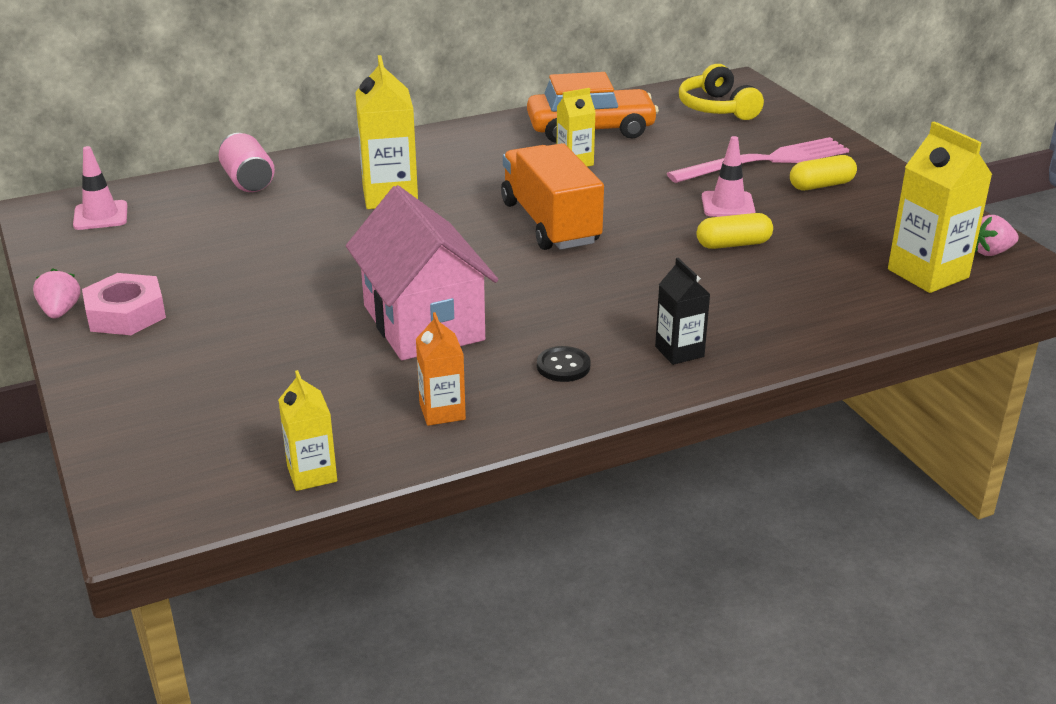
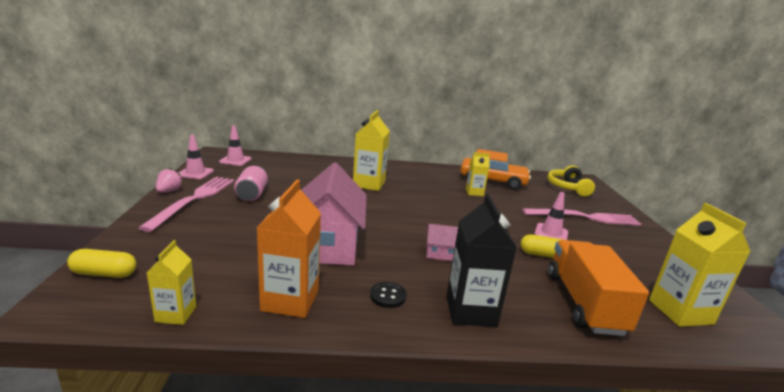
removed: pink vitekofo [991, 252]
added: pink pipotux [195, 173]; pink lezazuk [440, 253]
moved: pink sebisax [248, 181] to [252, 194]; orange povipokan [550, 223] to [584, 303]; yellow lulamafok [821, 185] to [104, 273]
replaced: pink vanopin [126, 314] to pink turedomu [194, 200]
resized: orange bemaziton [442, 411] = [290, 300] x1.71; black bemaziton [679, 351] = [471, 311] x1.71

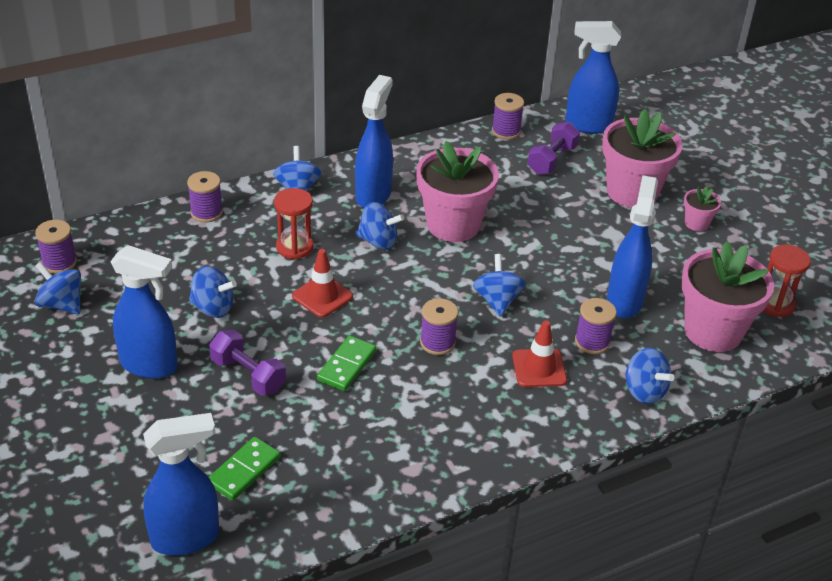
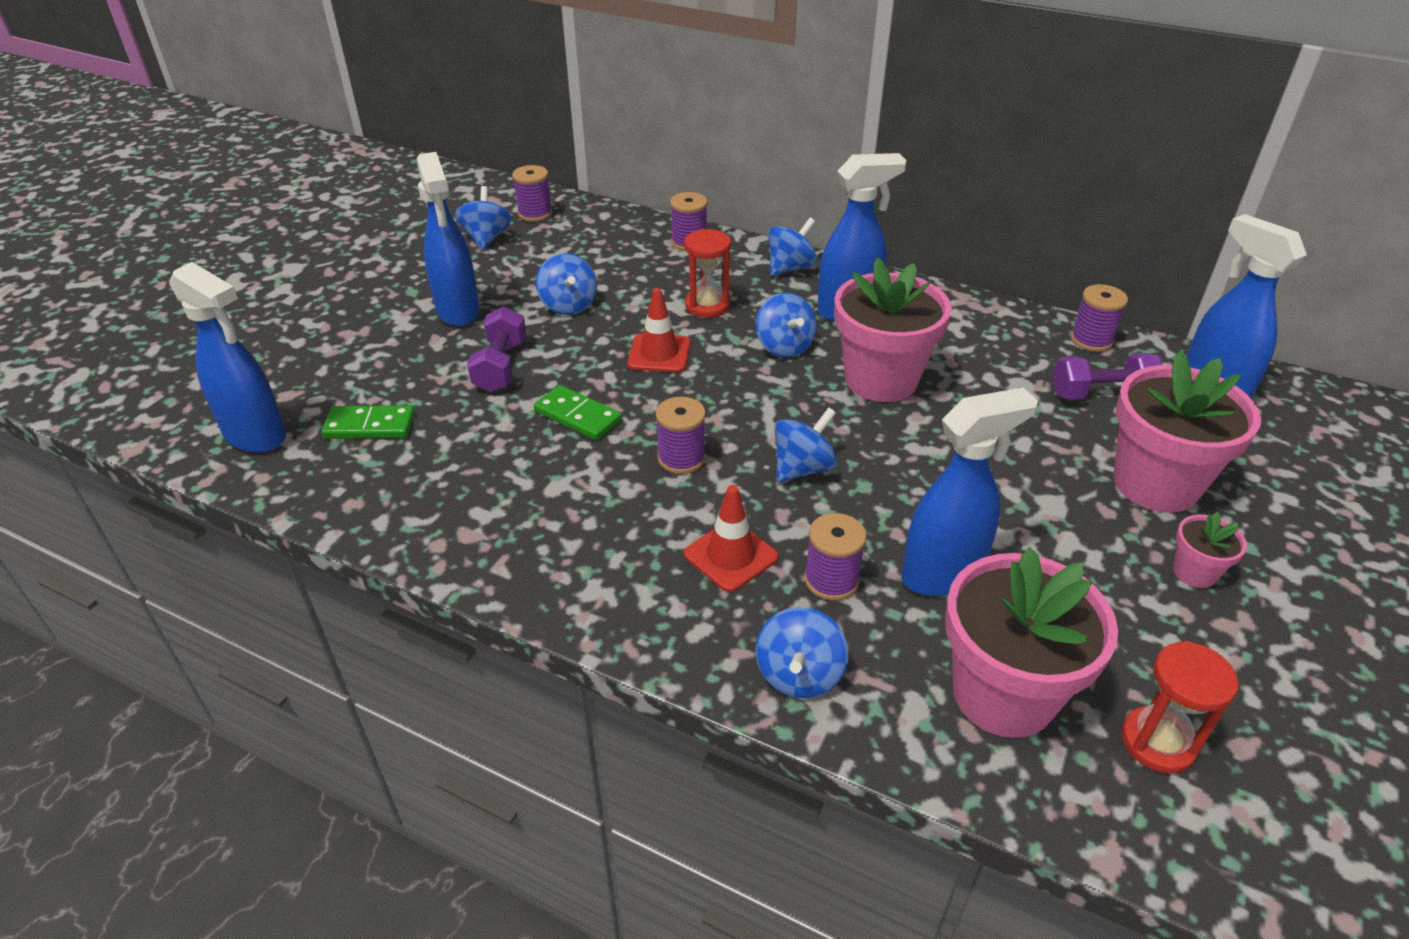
turned: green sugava [347, 365] = [577, 416] 45 degrees clockwise

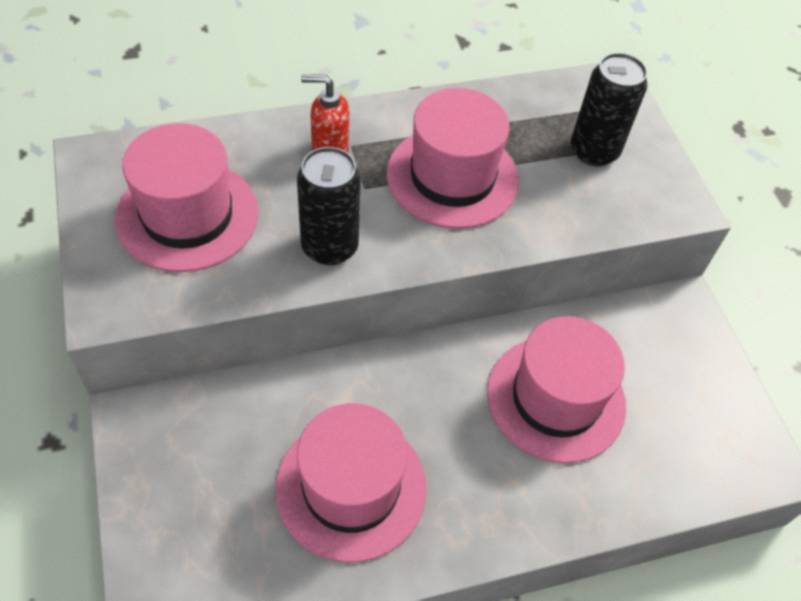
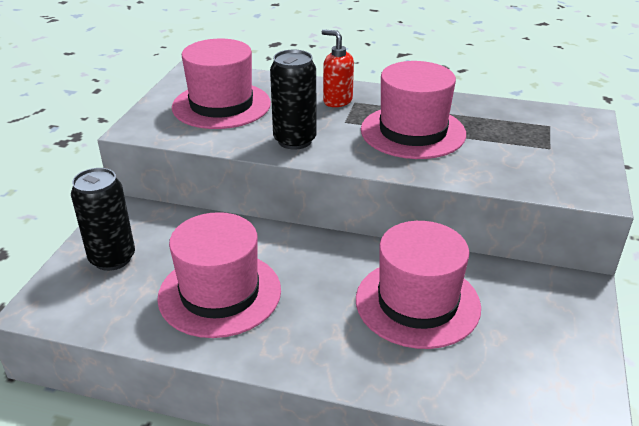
moved: black sebisax [594, 151] to [112, 258]

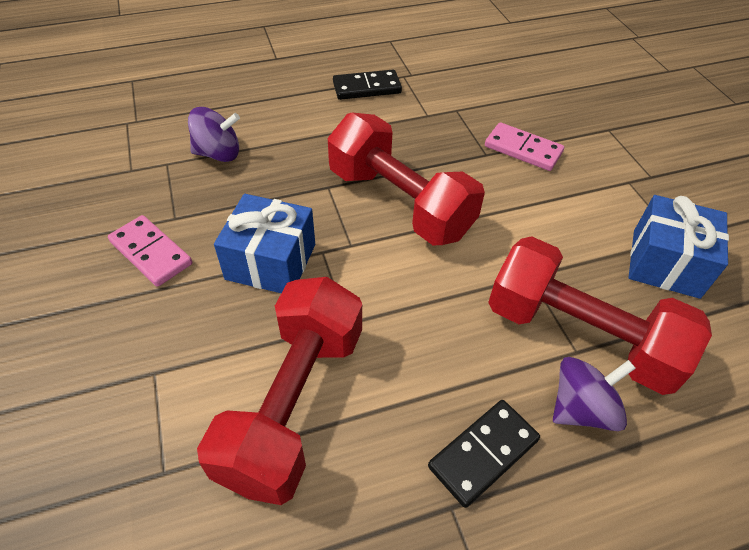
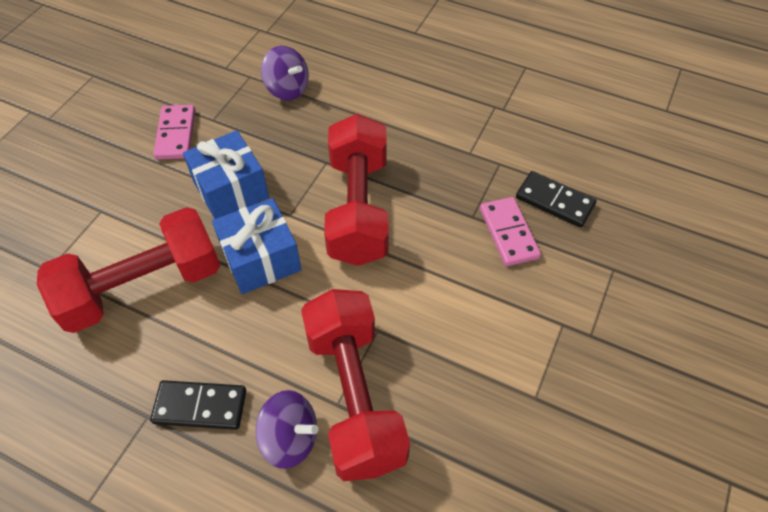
moved: black sugava [367, 88] to [554, 201]; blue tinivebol [665, 263] to [261, 259]

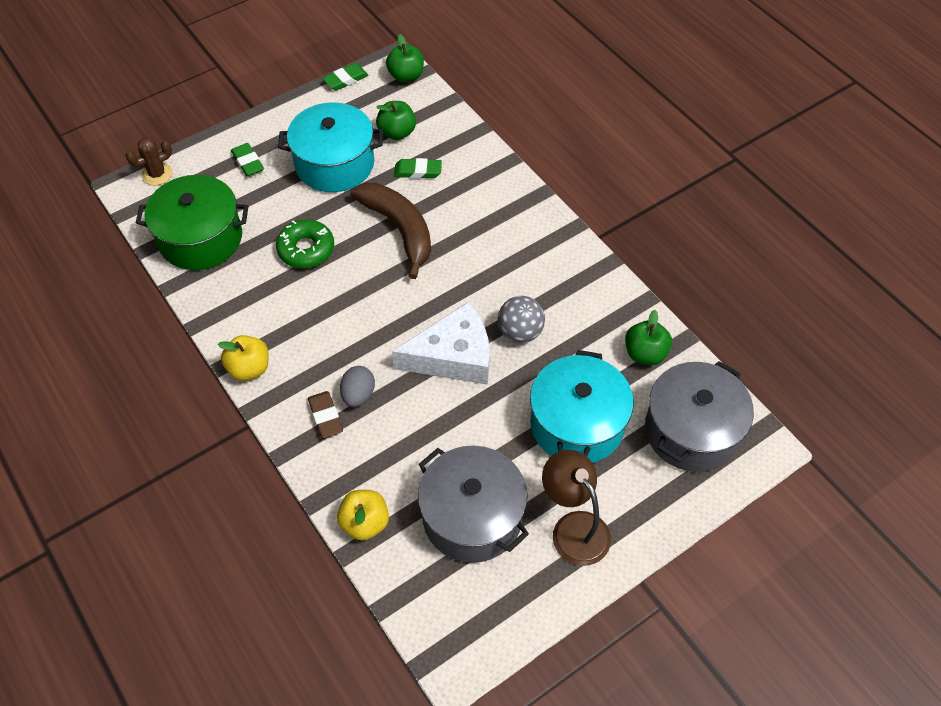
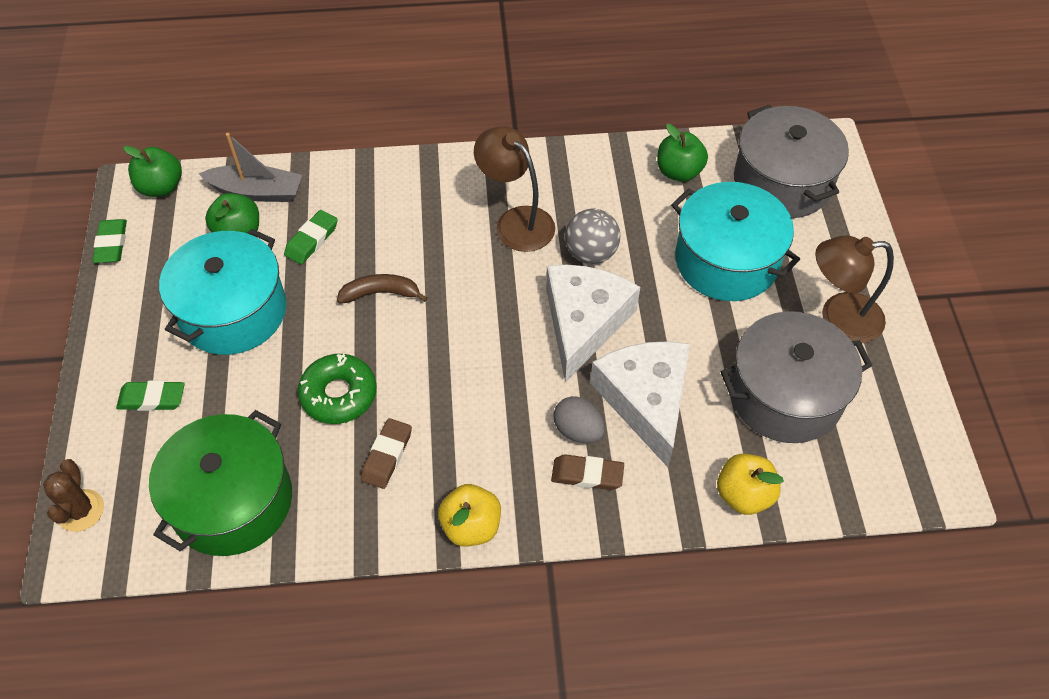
added: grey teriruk [257, 192]; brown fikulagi [387, 456]; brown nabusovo [516, 221]; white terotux [646, 400]
resized: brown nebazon [399, 230] = [381, 293] x0.54

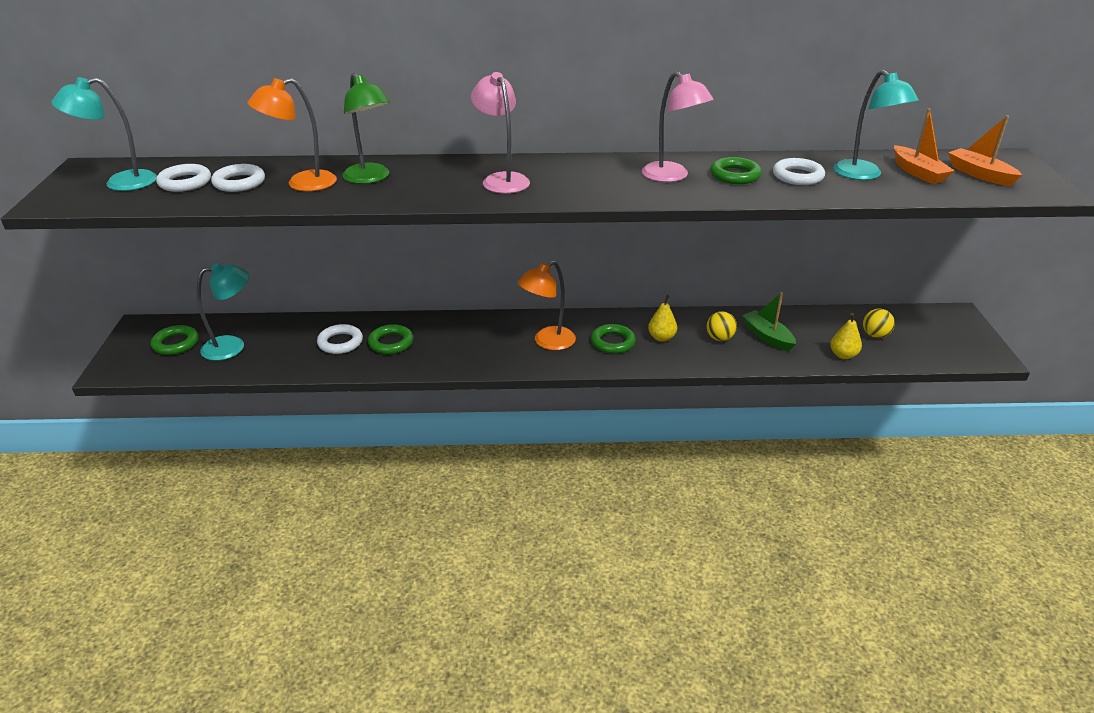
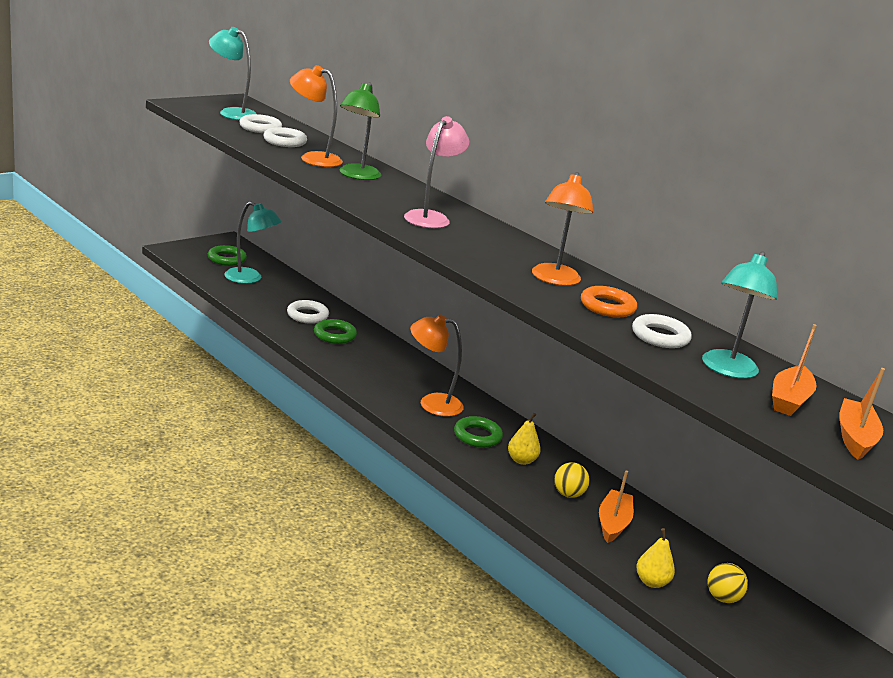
recoloured: pink nabusovo [672, 176] to orange nabusovo [554, 280]; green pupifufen [735, 175] to orange pupifufen [607, 307]; green teriruk [767, 336] to orange teriruk [613, 523]

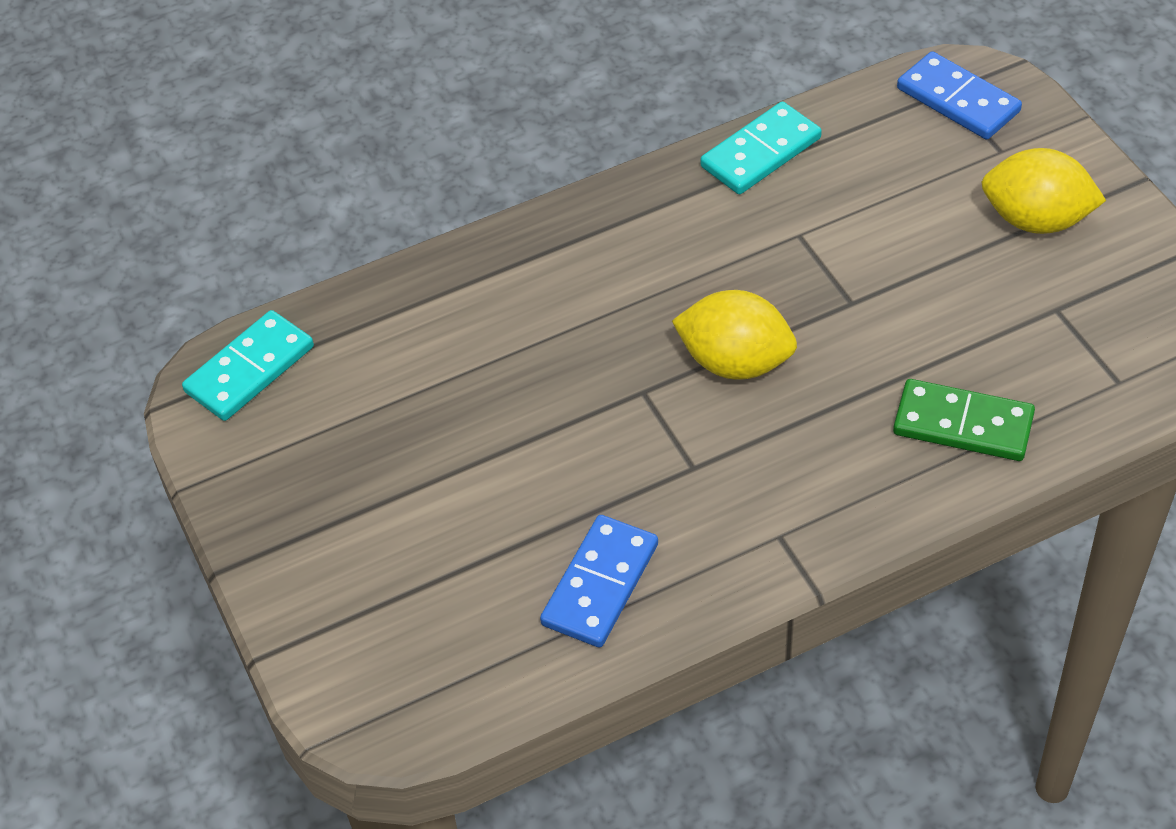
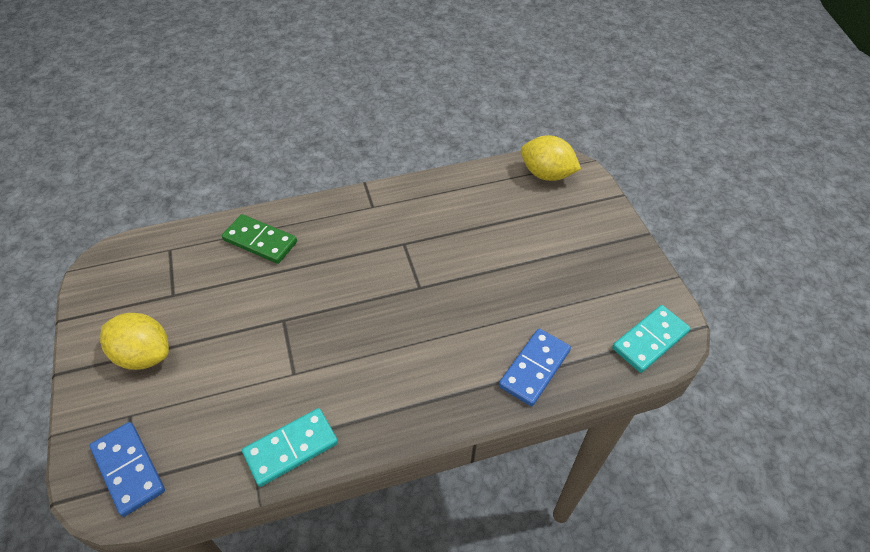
moved: blue sugava [600, 584] to [534, 368]; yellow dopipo [735, 362] to [546, 174]

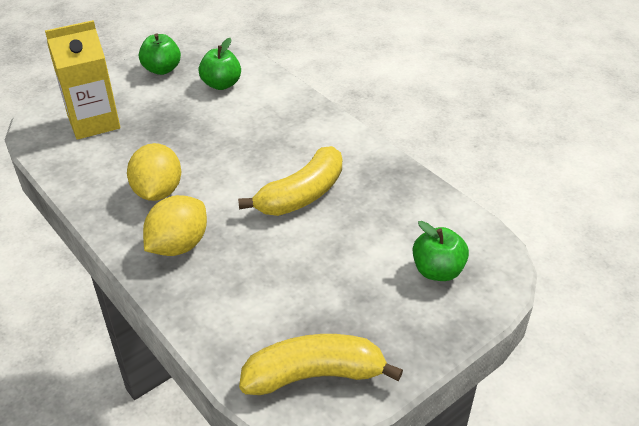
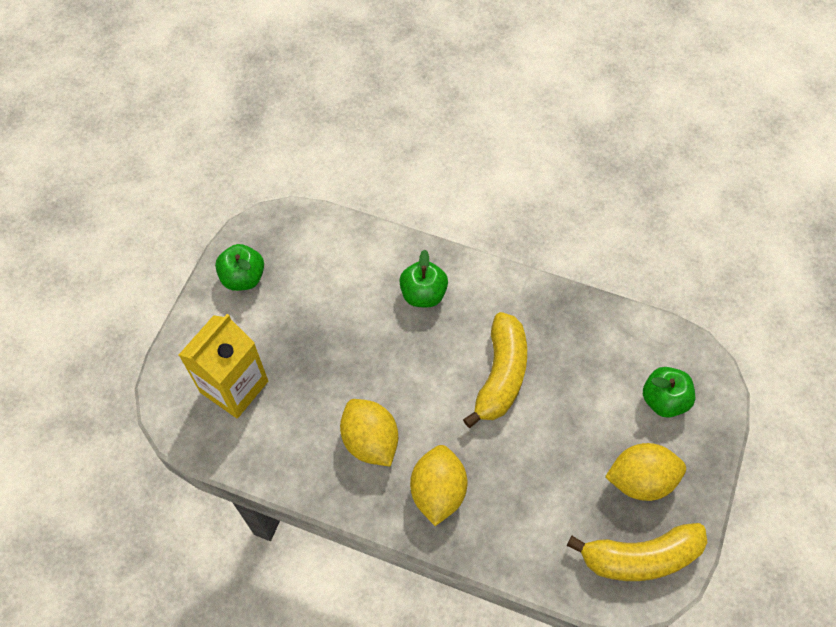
added: yellow dopipo [640, 479]
moved: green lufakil [221, 84] to [423, 294]
turned: yellow nebazon [314, 375] = [640, 557] 150 degrees counterclockwise

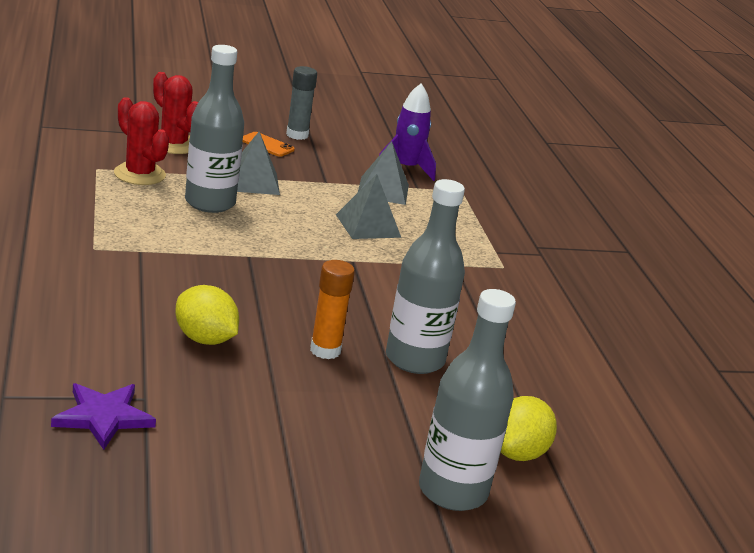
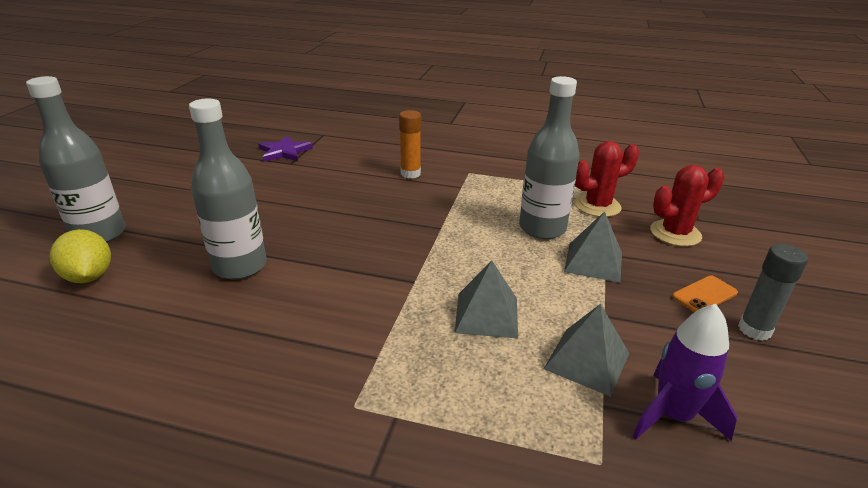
removed: yellow dopipo [205, 339]
moved: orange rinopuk [325, 350] to [410, 174]

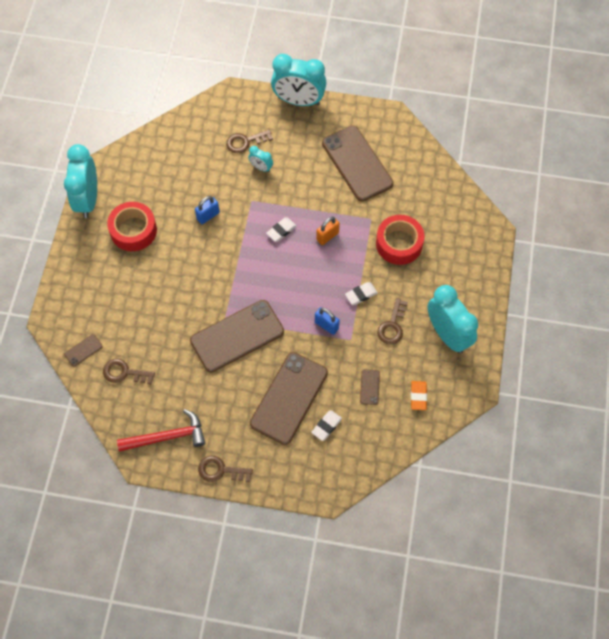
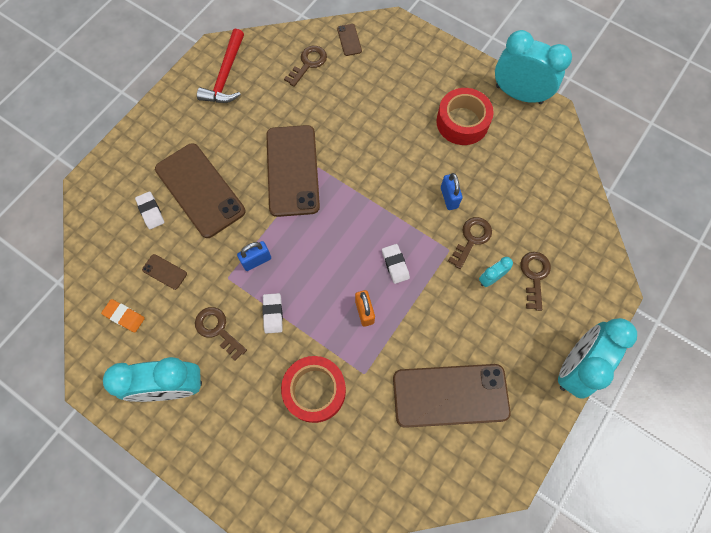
moved: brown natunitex [220, 470] to [471, 239]

